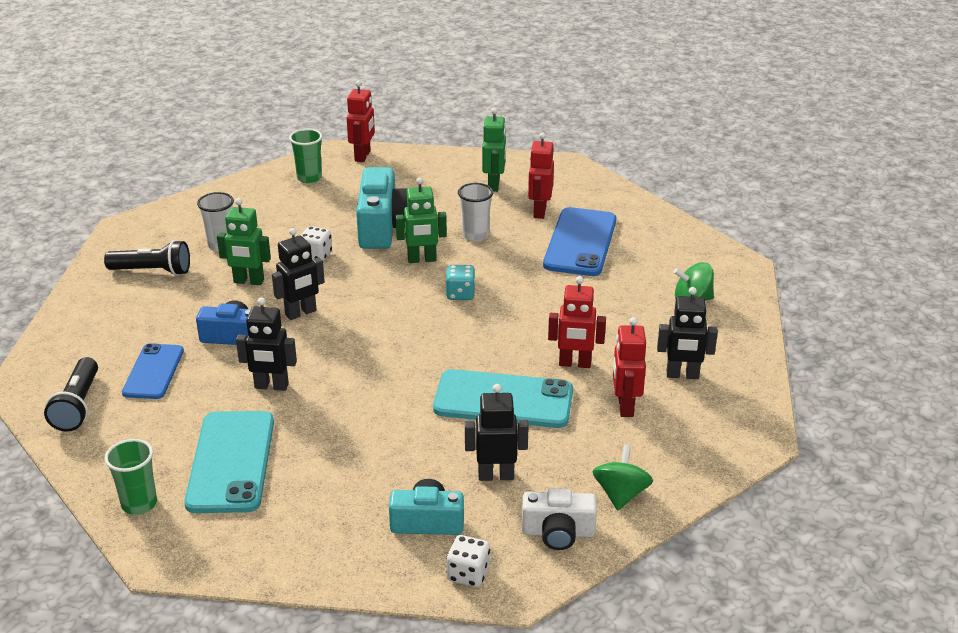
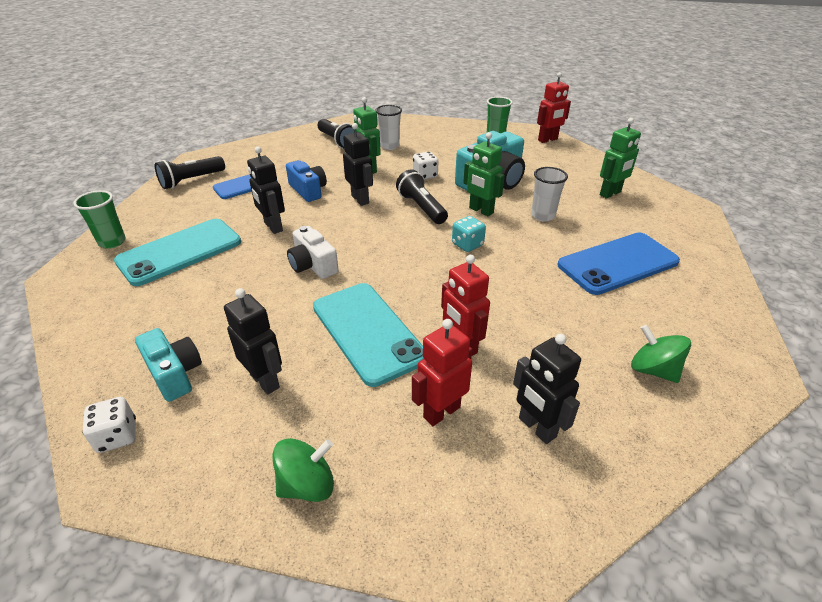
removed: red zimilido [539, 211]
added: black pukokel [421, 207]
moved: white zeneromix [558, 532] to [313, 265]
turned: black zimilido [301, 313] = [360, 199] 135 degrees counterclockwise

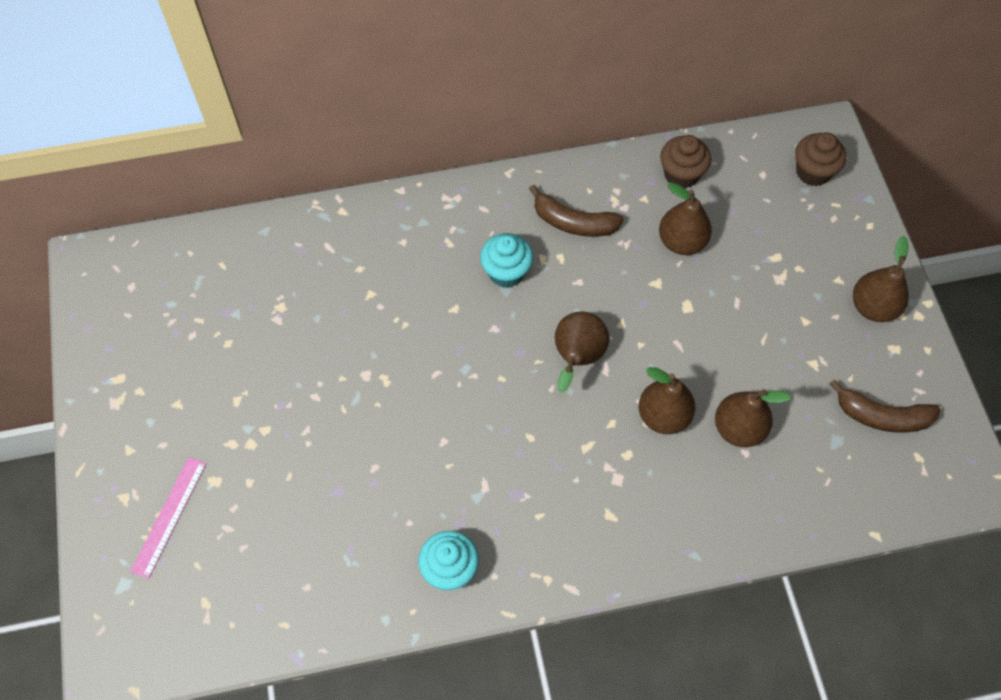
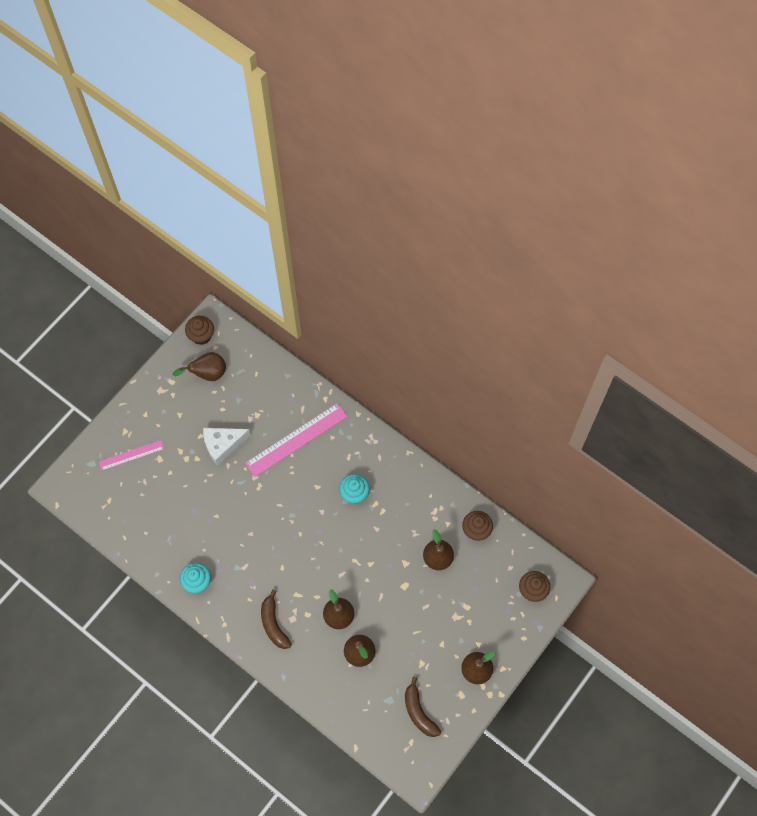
added: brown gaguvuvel [201, 336]; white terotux [223, 445]; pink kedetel [296, 439]
moved: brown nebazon [573, 222] to [274, 624]; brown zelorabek [577, 358] to [208, 373]

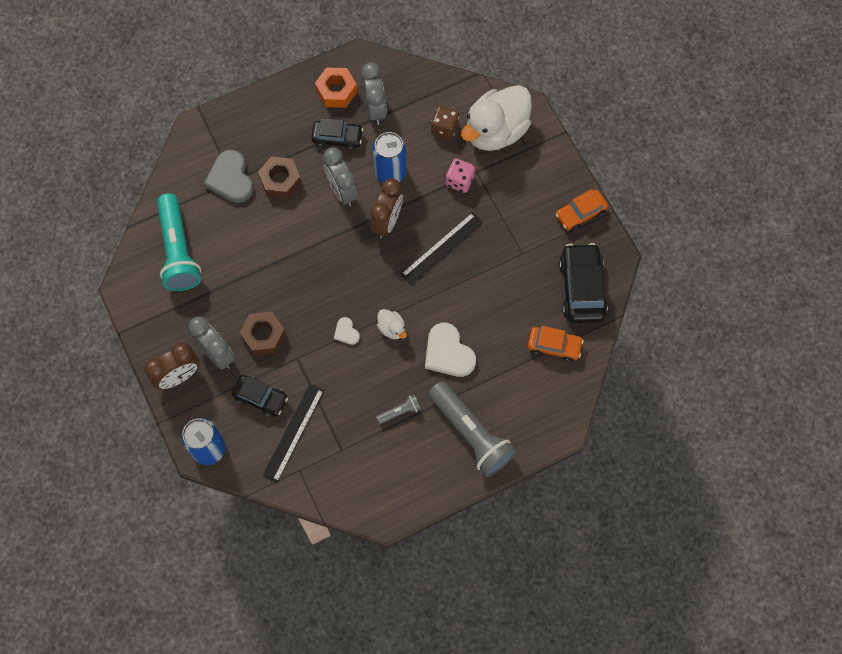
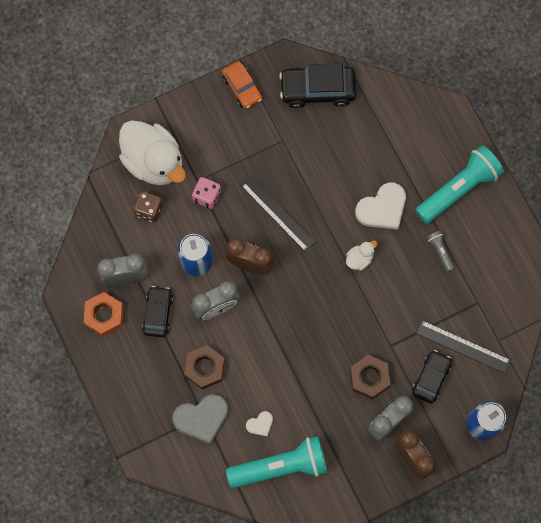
removed: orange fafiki [554, 346]
moved: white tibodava [346, 332] to [260, 424]
recoloured: grey pukokel [471, 433] to turquoise pukokel [458, 189]

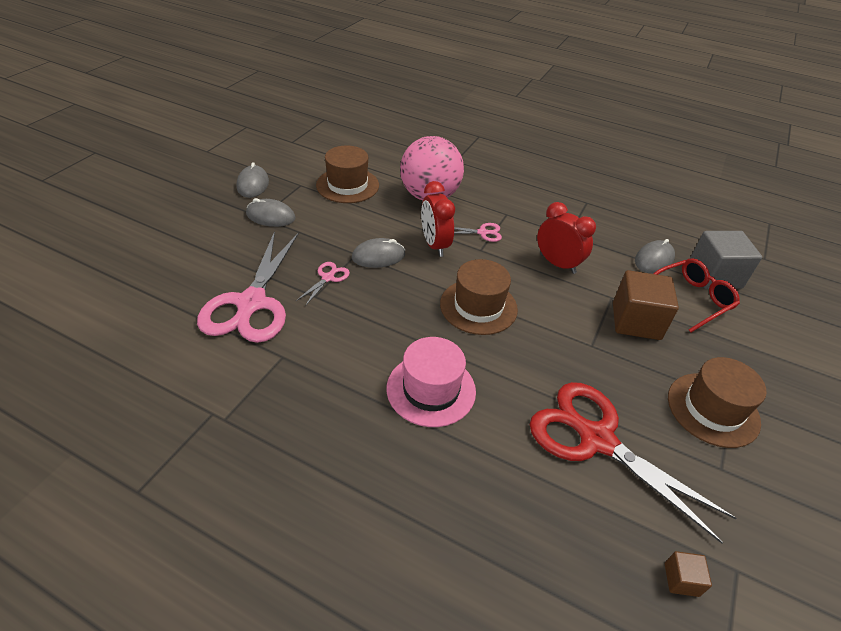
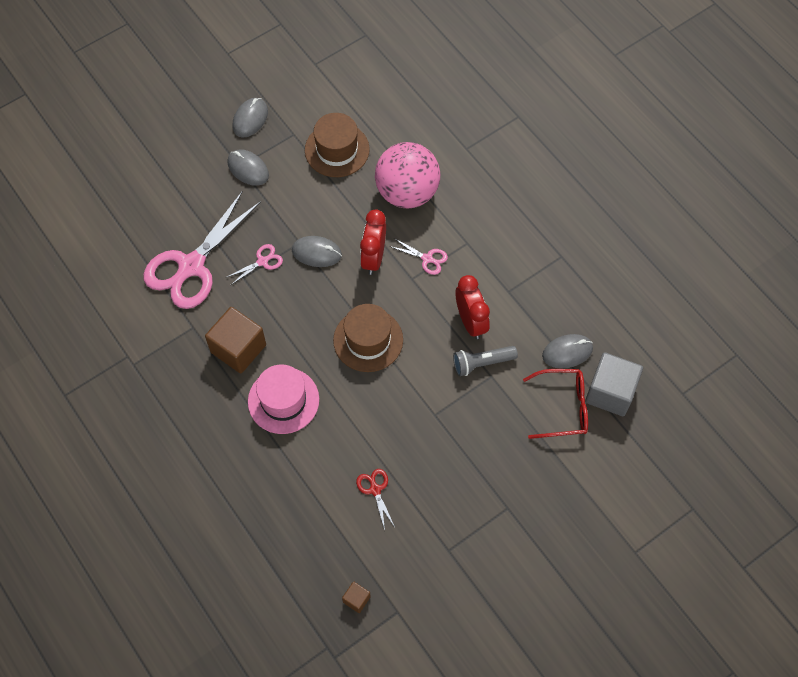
removed: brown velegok [713, 409]
added: grey pukokel [482, 363]
moved: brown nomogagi [636, 321] to [238, 348]
resized: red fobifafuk [595, 438] = [375, 489] x0.42

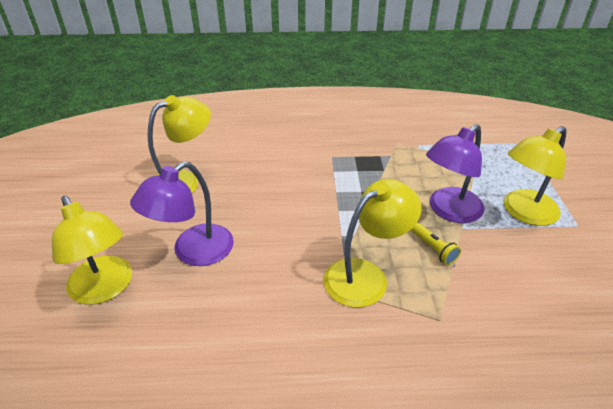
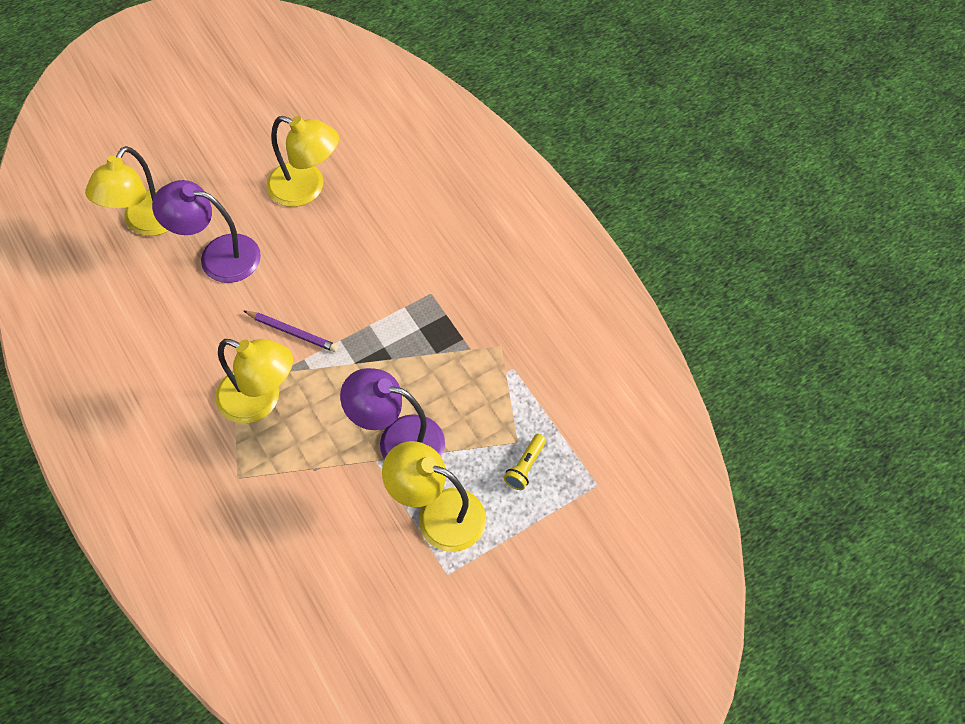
added: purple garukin [293, 333]
moved: yellow pukokel [433, 249] to [525, 466]

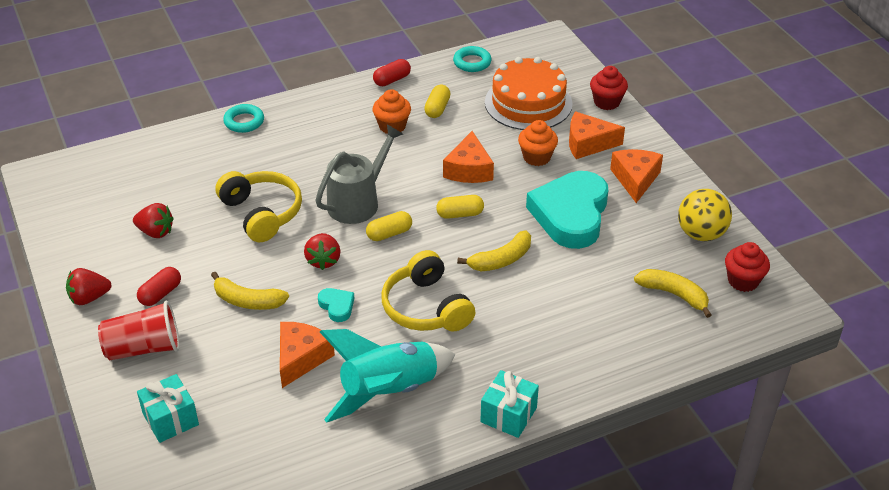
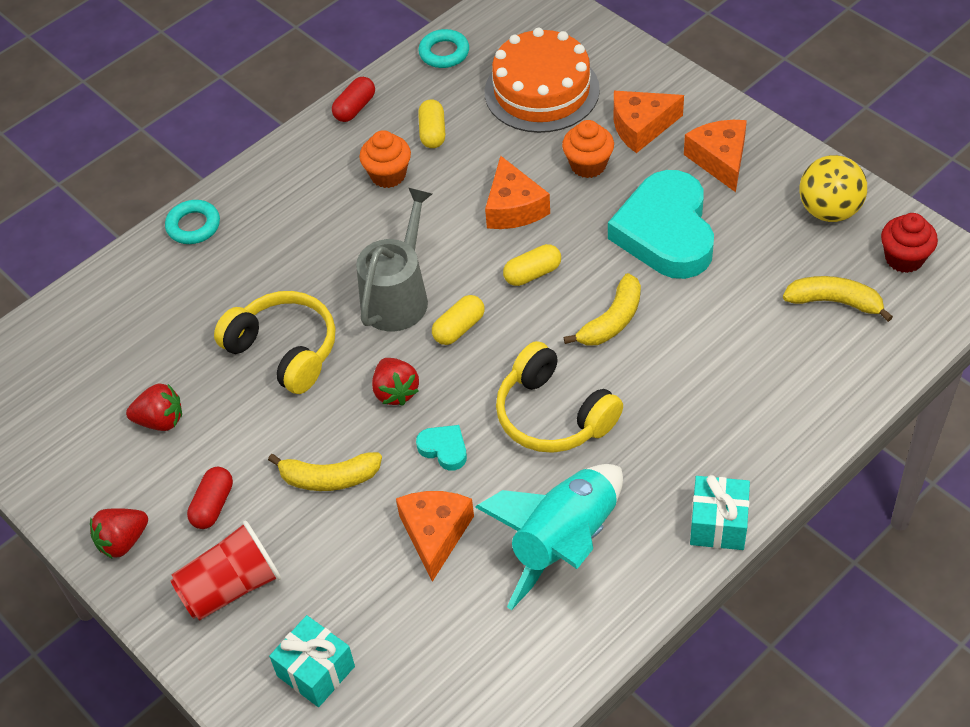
removed: red gaguvuvel [606, 102]

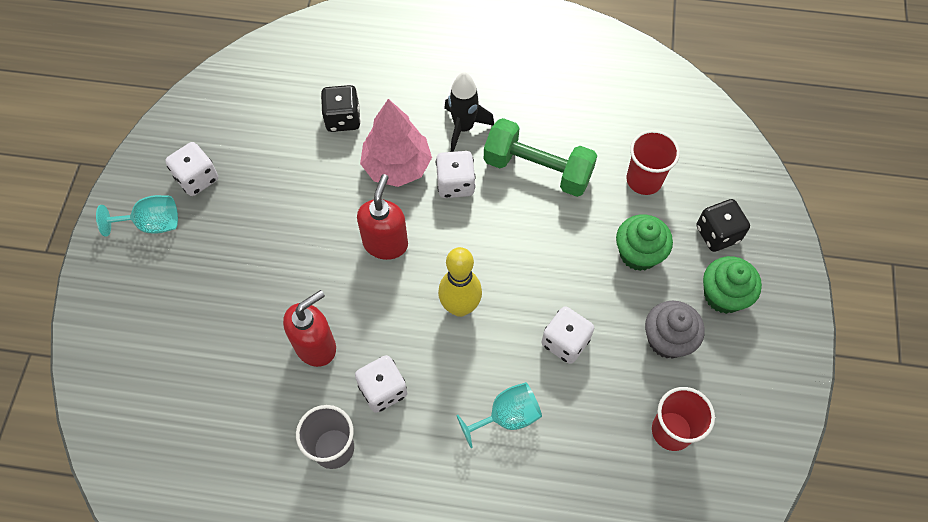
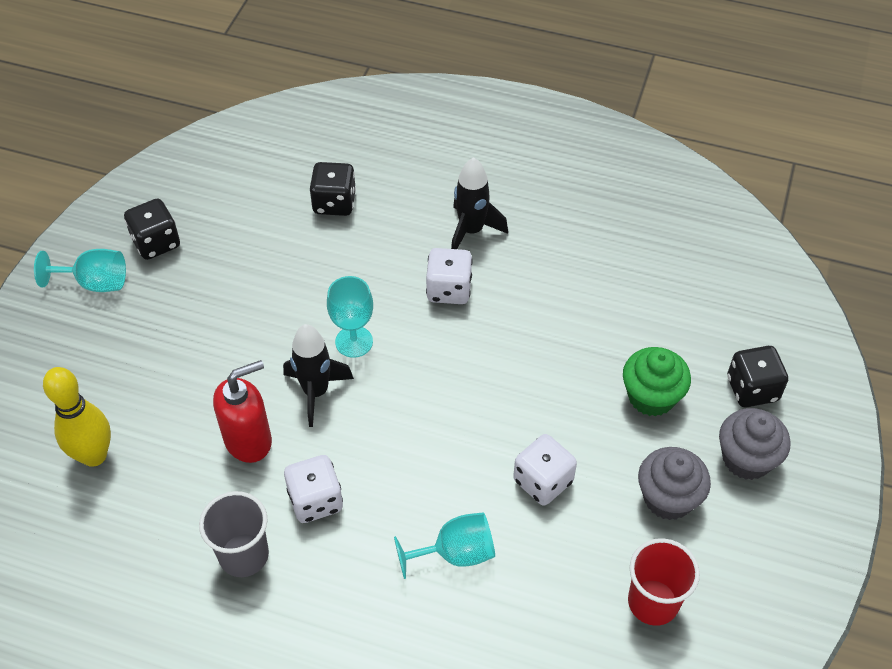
removed: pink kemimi [397, 166]; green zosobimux [537, 169]; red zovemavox [644, 180]
added: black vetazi [316, 392]
moved: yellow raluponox [460, 307] to [94, 455]
replaced: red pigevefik [385, 243] to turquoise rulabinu [354, 342]
recoloured: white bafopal [197, 178] to black bafopal [156, 243]; green gaguvuvel [723, 295] to grey gaguvuvel [746, 459]

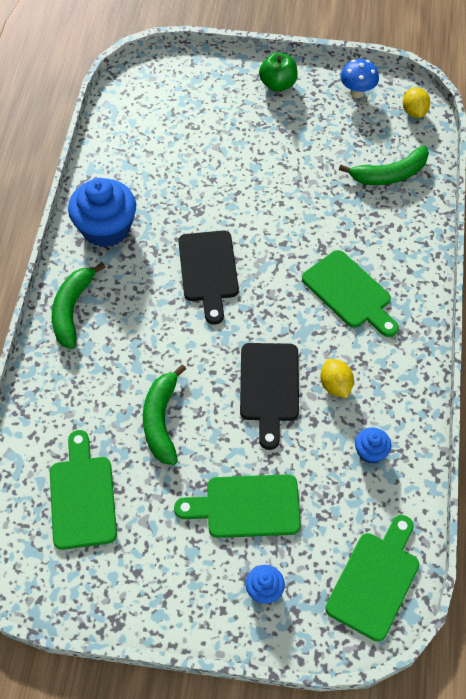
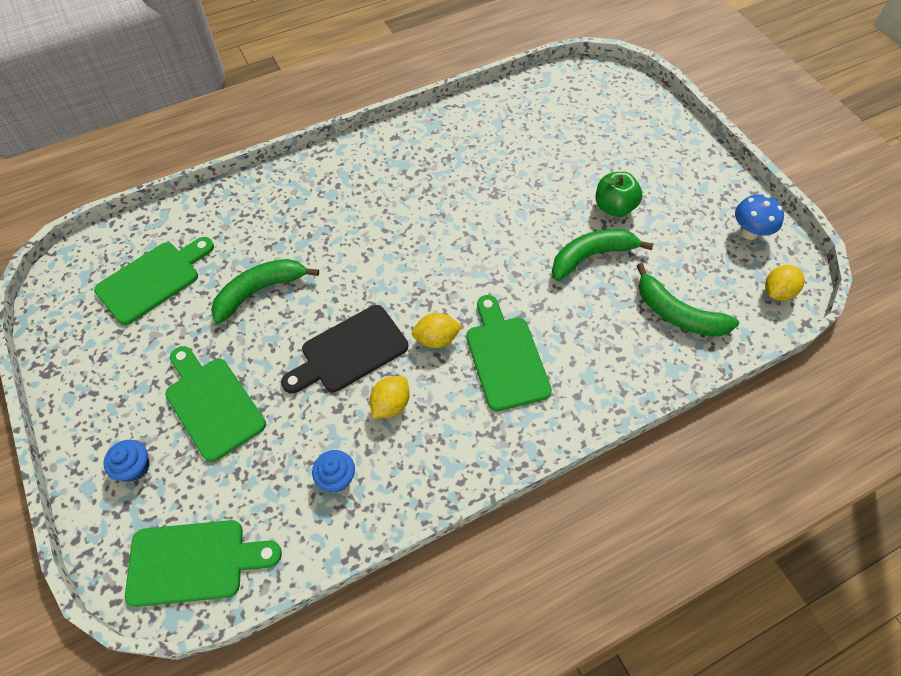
removed: blue gaguvuvel [106, 228]; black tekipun [208, 271]
added: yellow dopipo [436, 339]
moved: green nebazon [72, 310] to [591, 256]; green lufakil [278, 84] to [614, 207]
turned: green tekipun [349, 293] = [505, 358] 150 degrees clockwise

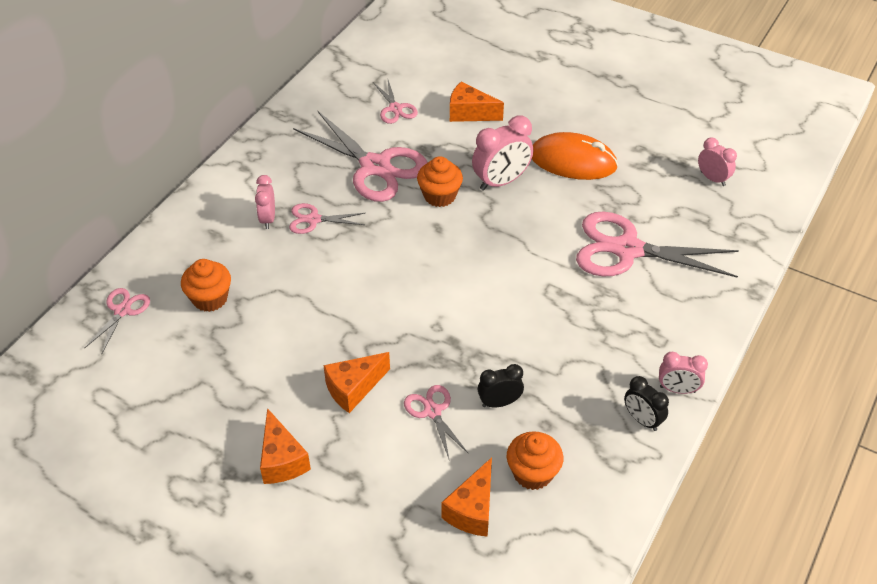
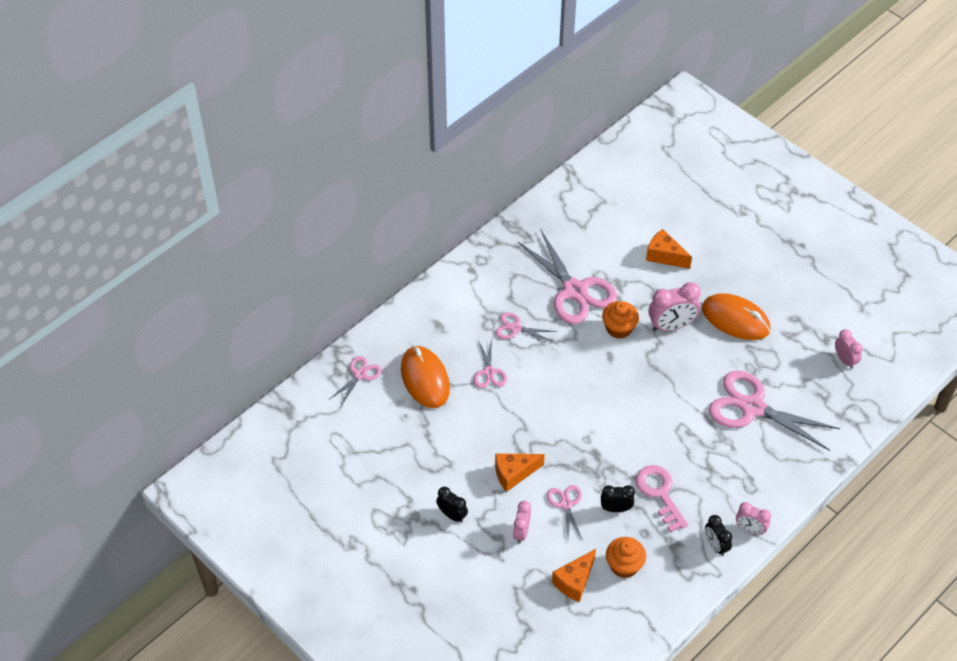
added: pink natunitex [659, 493]
moved: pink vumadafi [268, 219] to [521, 532]; pink fobifafuk [395, 108] to [489, 372]
replaced: orange gaguvuvel [210, 298] to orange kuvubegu [425, 379]; orange terotux [282, 460] to black vumadafi [452, 515]

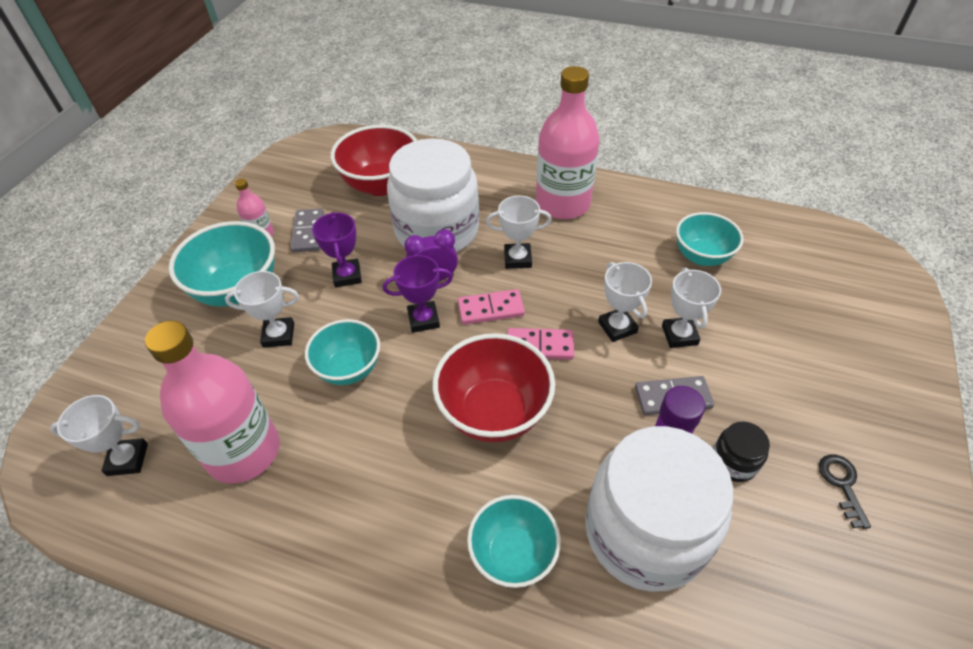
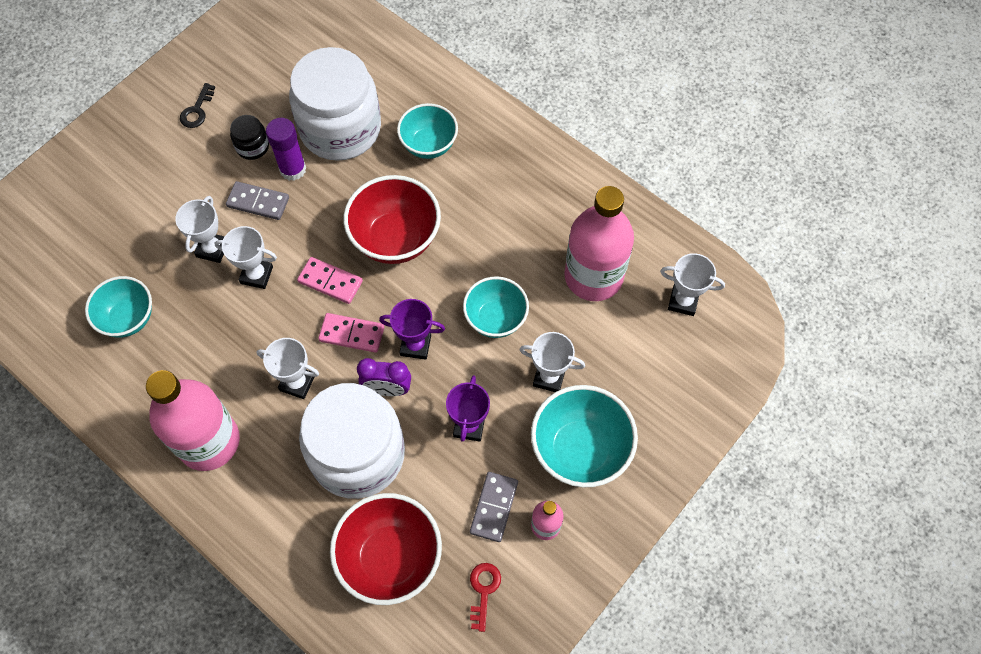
added: red natunitex [483, 591]
turned: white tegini [617, 327] = [256, 275] 75 degrees counterclockwise

